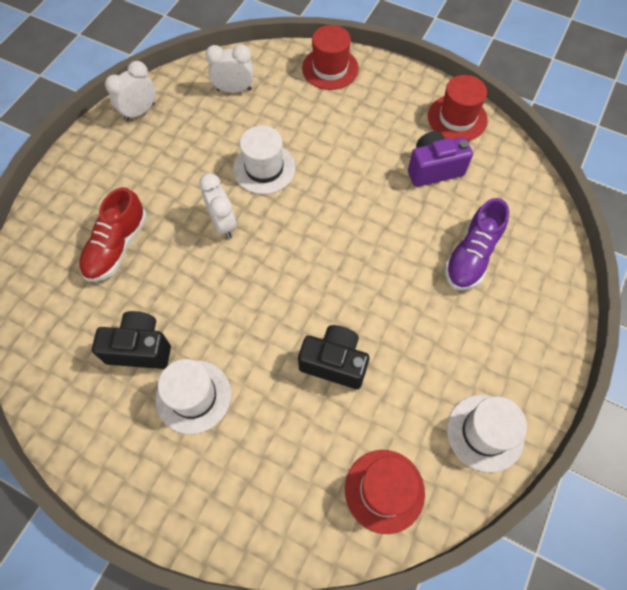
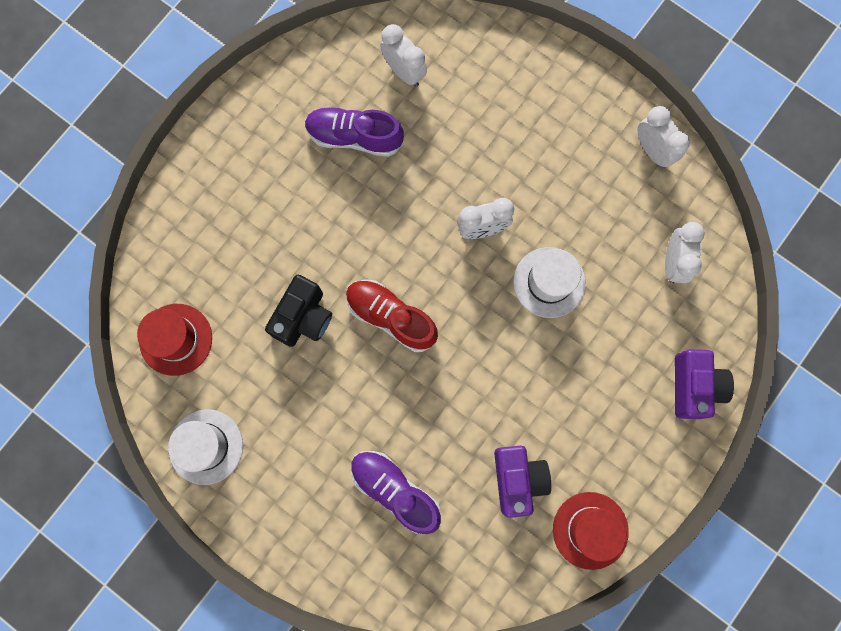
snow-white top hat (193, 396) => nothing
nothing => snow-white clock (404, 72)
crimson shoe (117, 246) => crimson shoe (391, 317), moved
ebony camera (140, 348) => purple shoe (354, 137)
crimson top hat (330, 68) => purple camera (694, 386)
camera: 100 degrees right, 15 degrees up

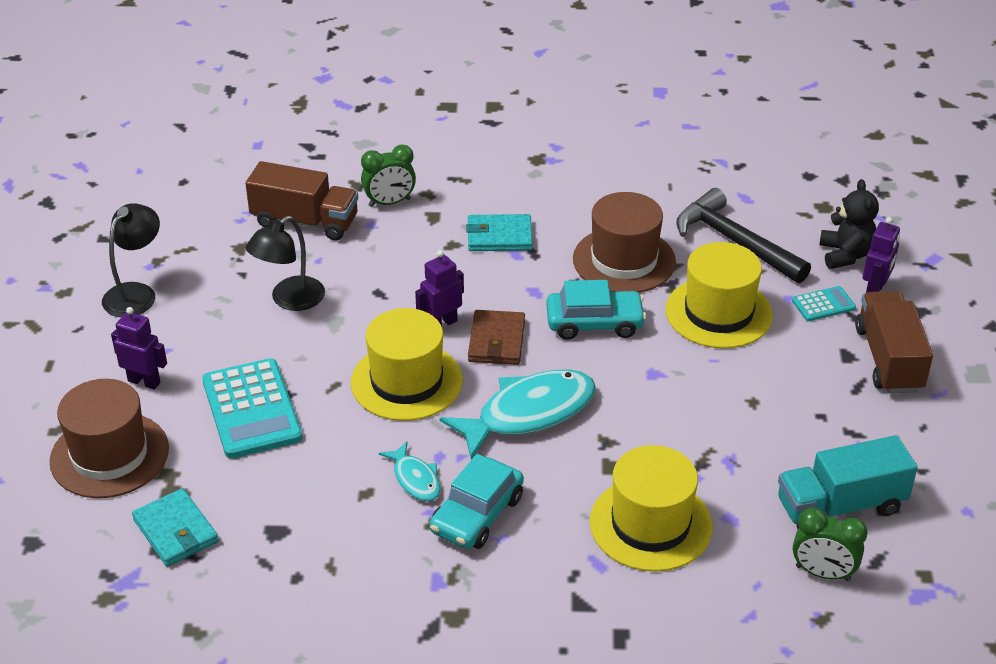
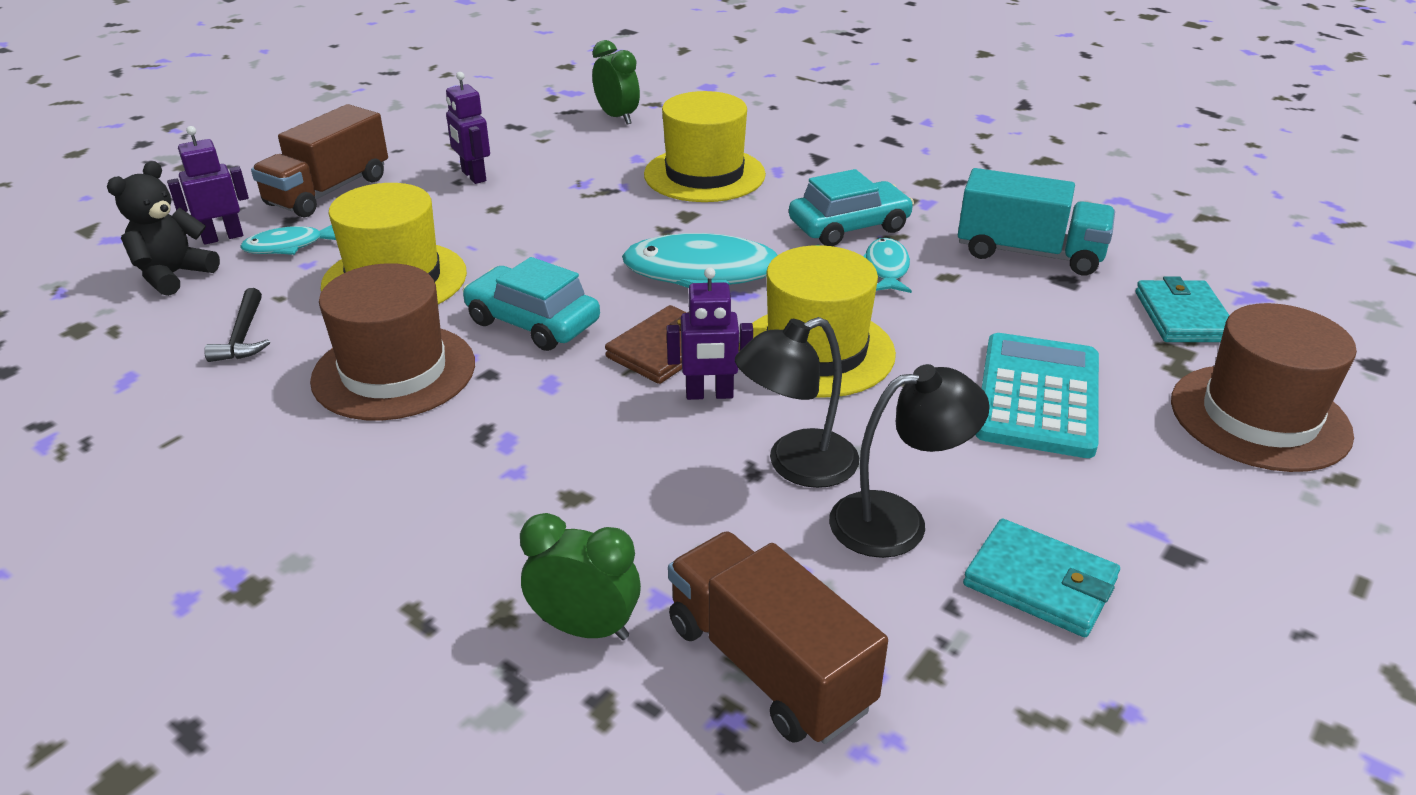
ebony lamp (136, 293) => ebony lamp (796, 465), moved
purple robot (144, 381) => purple robot (473, 176), moved
teal billfold (499, 236) => teal billfold (1040, 582), moved
teal toy truck (840, 506) => teal toy truck (1029, 253), moved
teal adding machine (823, 304) => teal fish figure (289, 246)
ebony hammer (734, 241) => ebony hammer (243, 336), x0.51
camera: 145 degrees left, 5 degrees down

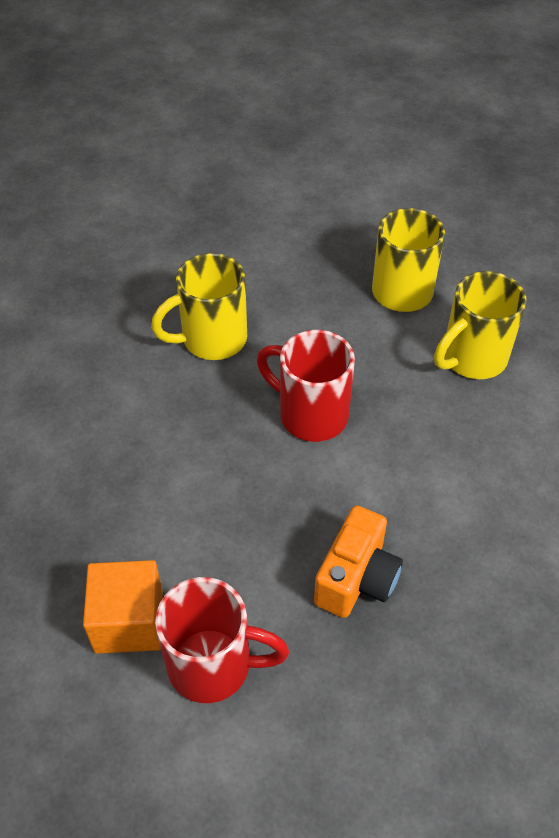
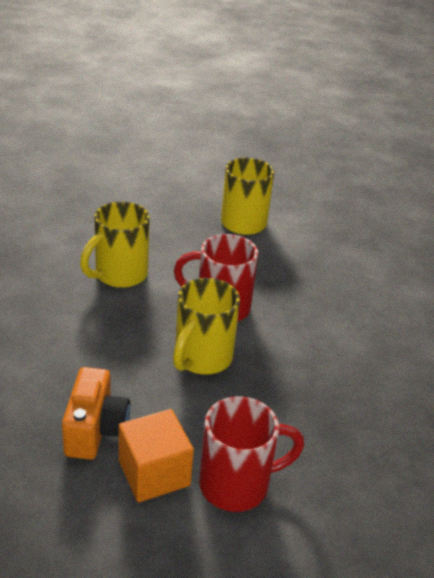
orange-coloured camera (357, 579) => orange-coloured camera (95, 430), moved
yellow mug (472, 358) => yellow mug (202, 358), moved
camera: 25 degrees left, 15 degrees down

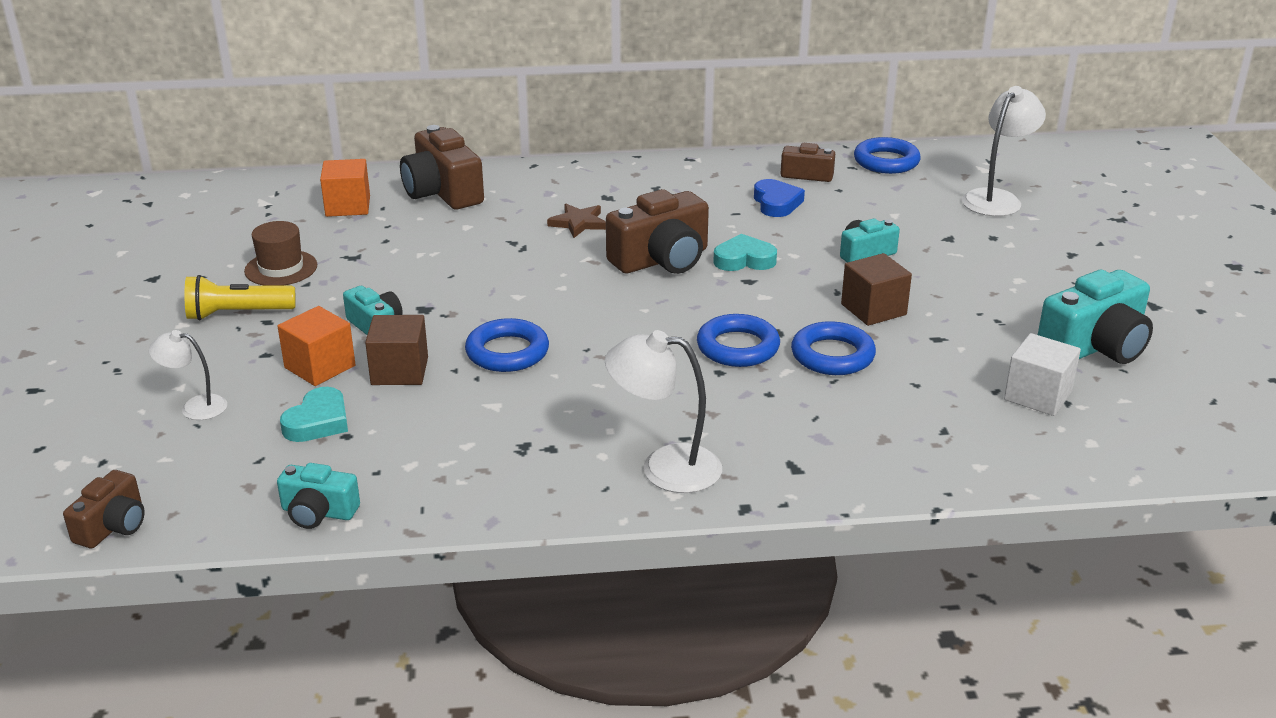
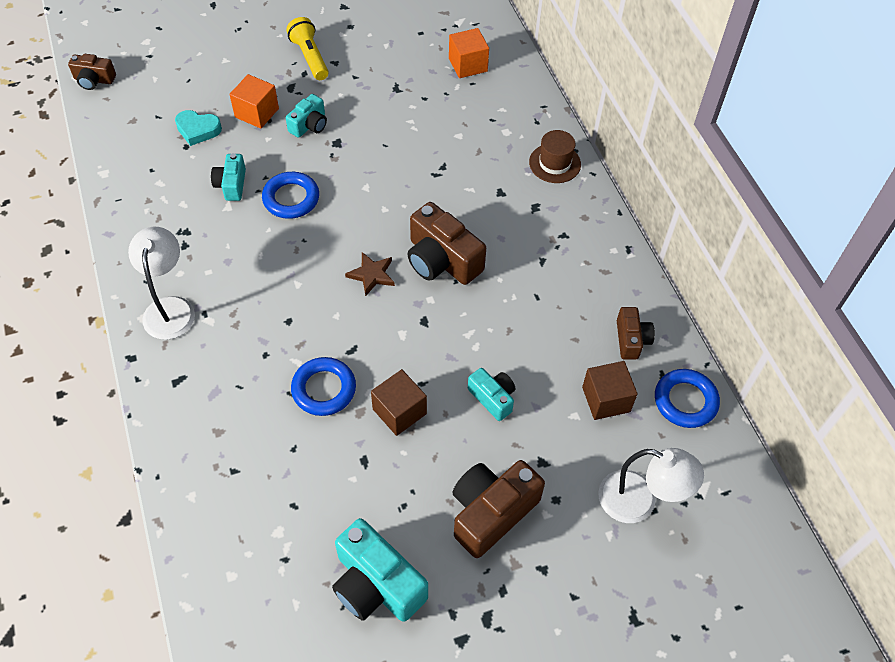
snow-white lamp (195, 407) => nothing
cobalt hoop (738, 347) => nothing
teal heart (744, 260) => nothing
cobalt heart (776, 203) => nothing
snow-white block (1037, 395) => nothing
russet top hat (281, 268) => russet top hat (554, 163), moved
teal camera (318, 512) => teal camera (231, 185), moved
russet block (399, 371) => russet block (606, 399), moved
russet camera (442, 192) => russet camera (491, 512), moved
russet star (578, 223) => russet star (371, 275), moved
camera: 75 degrees right, 25 degrees up

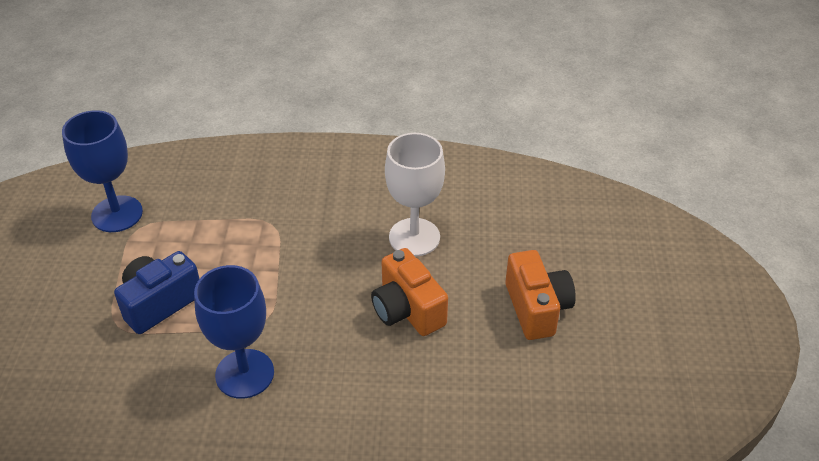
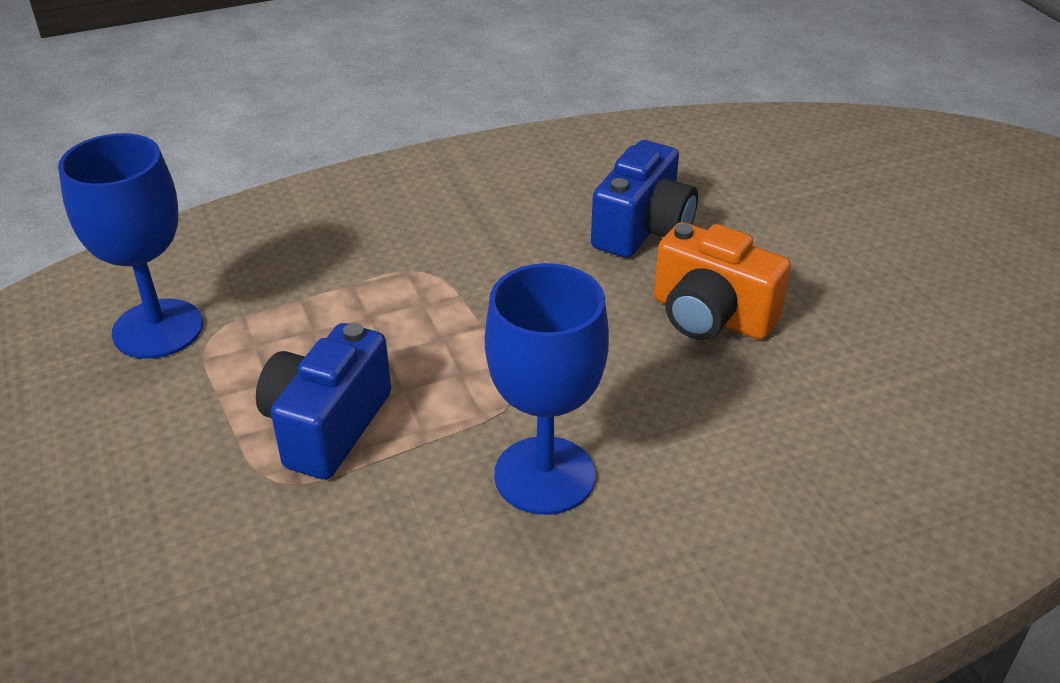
orange-coloured camera (537, 308) => nothing
snow-white wine glass (414, 237) => cobalt camera (643, 229)
camera: 25 degrees left, 5 degrees down

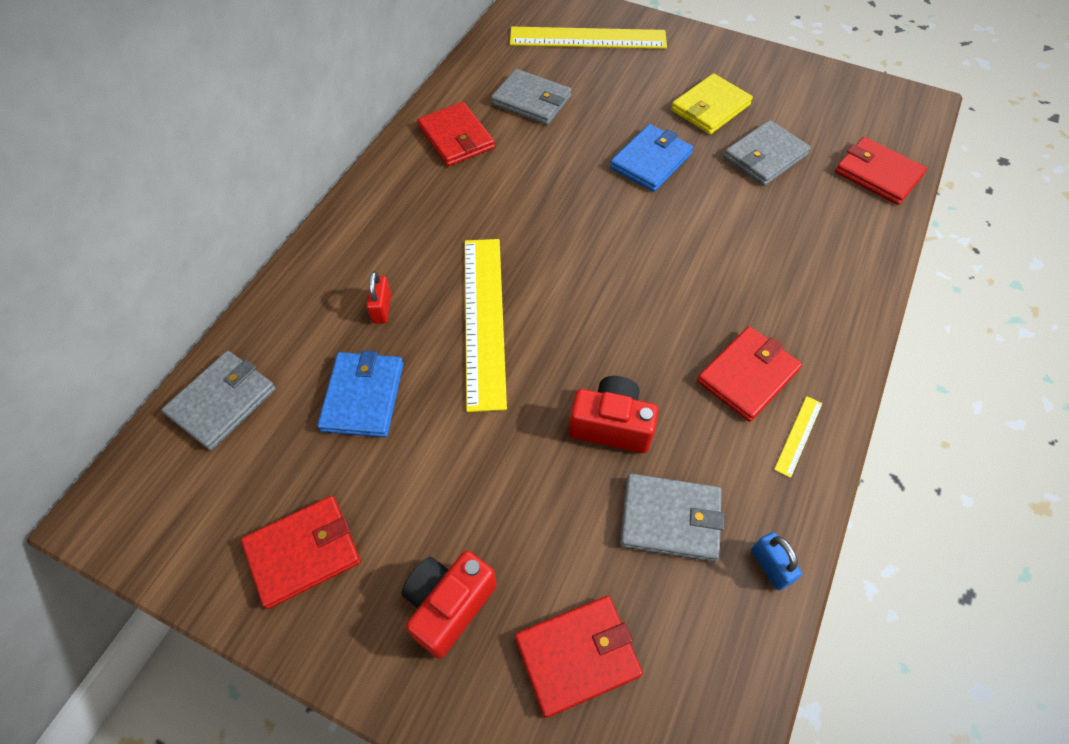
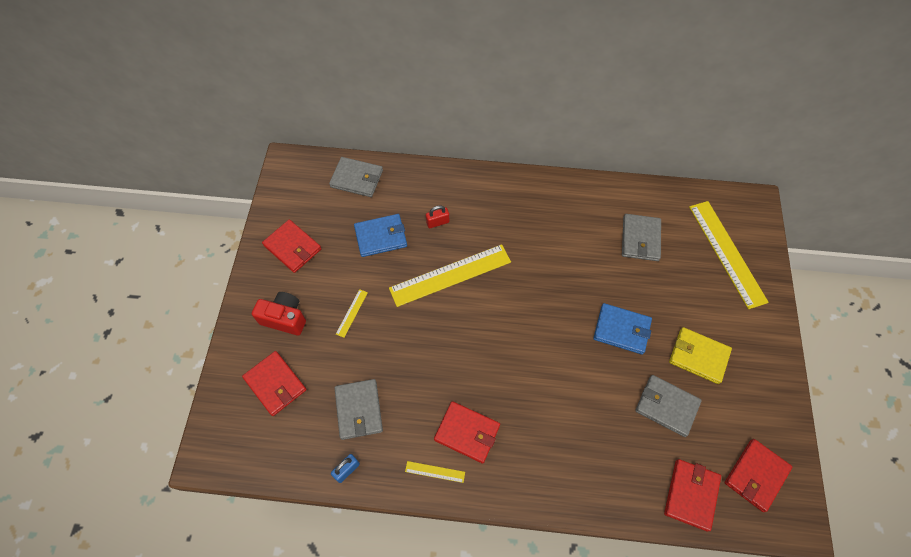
crimson camera (611, 425) => nothing
nothing => yellow straightedge (352, 313)
crimson billfold (456, 137) => crimson billfold (756, 475), moved
camera: 70 degrees right, 5 degrees up

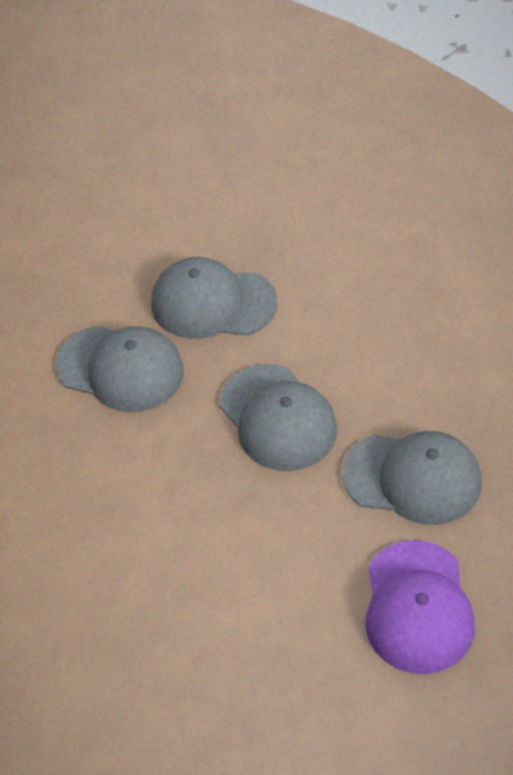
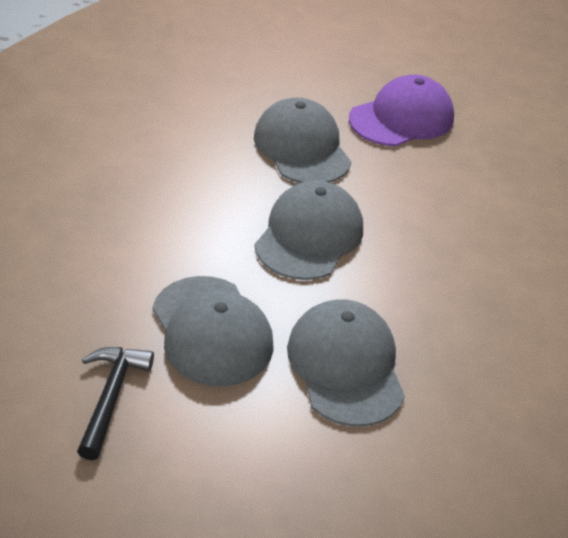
nothing => ebony hammer (111, 397)
camera: 130 degrees left, 10 degrees down

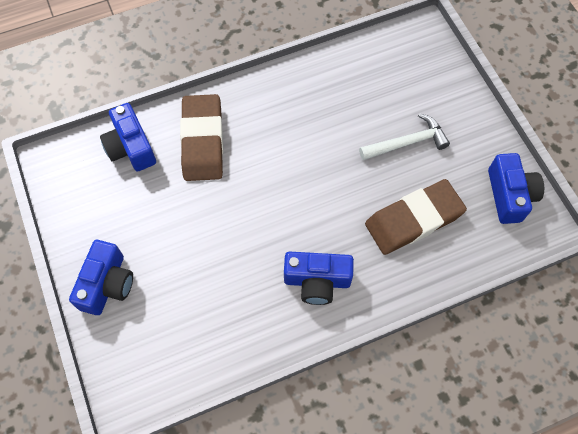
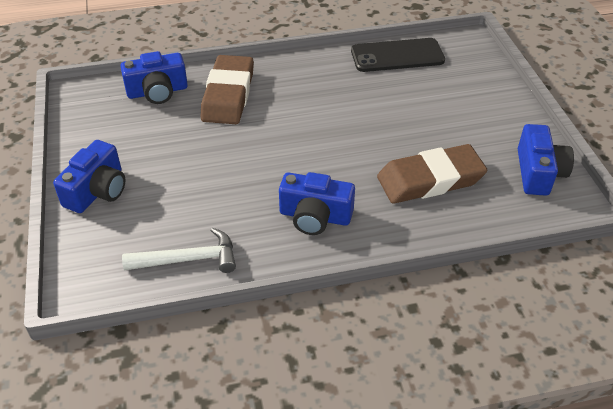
nothing => ebony mobile phone (397, 56)
snow-white hammer (407, 142) => snow-white hammer (188, 259), moved
cobalt camera (131, 147) => cobalt camera (157, 91), 90 degrees counterclockwise
camera: 10 degrees right, 20 degrees down

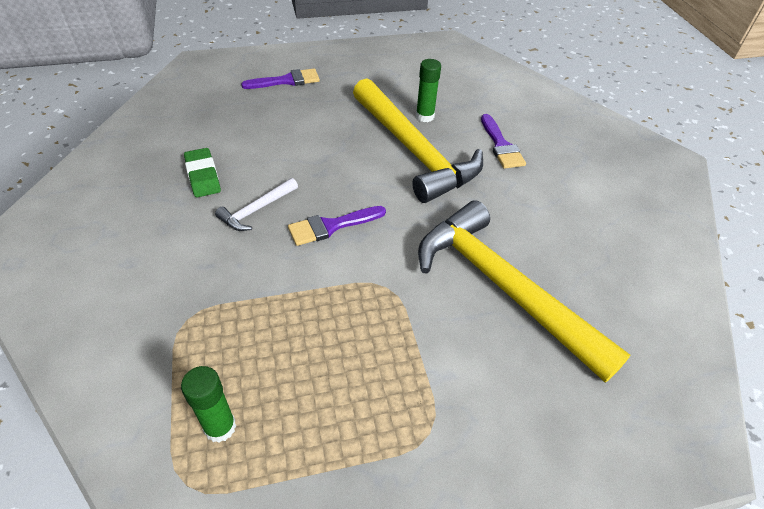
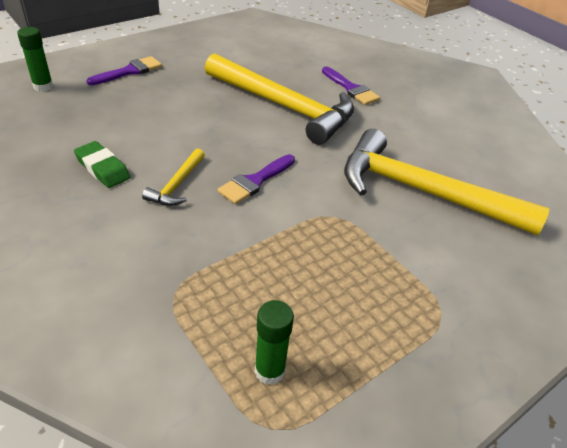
green glue (425, 116) => green glue (43, 86), moved
snow-white hammer (256, 210) => yellow hammer (177, 184)
camera: 25 degrees left, 5 degrees down

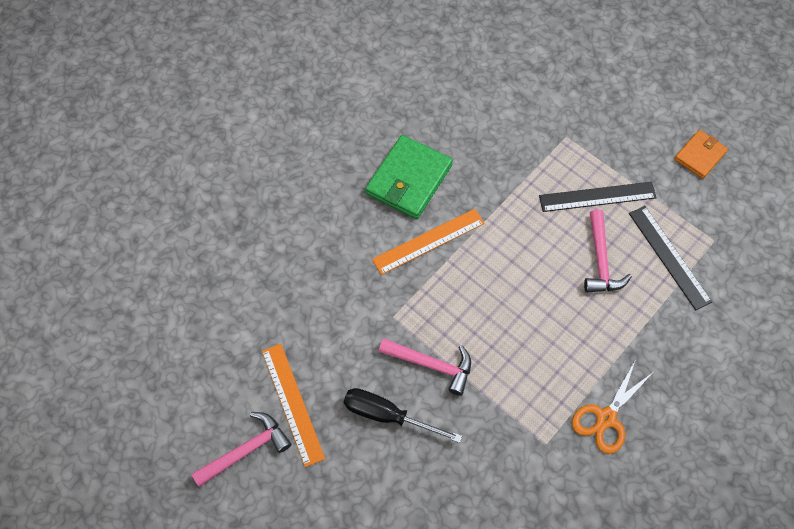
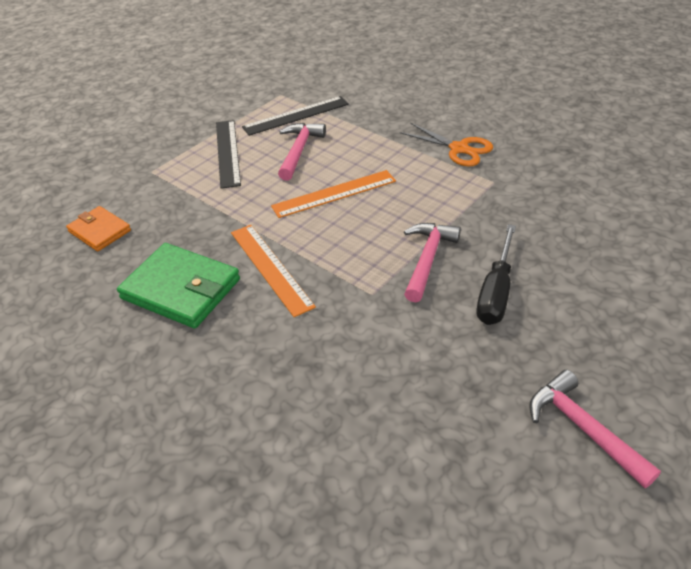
orange-coloured straightedge (292, 403) => orange-coloured straightedge (334, 194), moved
orange-coloured billfold (700, 156) => orange-coloured billfold (100, 231), moved
rose-pink hammer (600, 260) => rose-pink hammer (299, 151), 75 degrees counterclockwise
camera: 90 degrees left, 20 degrees down

